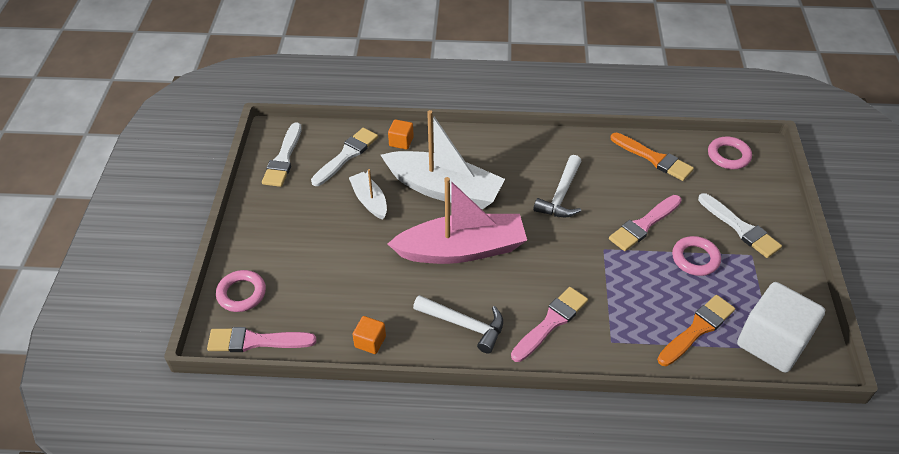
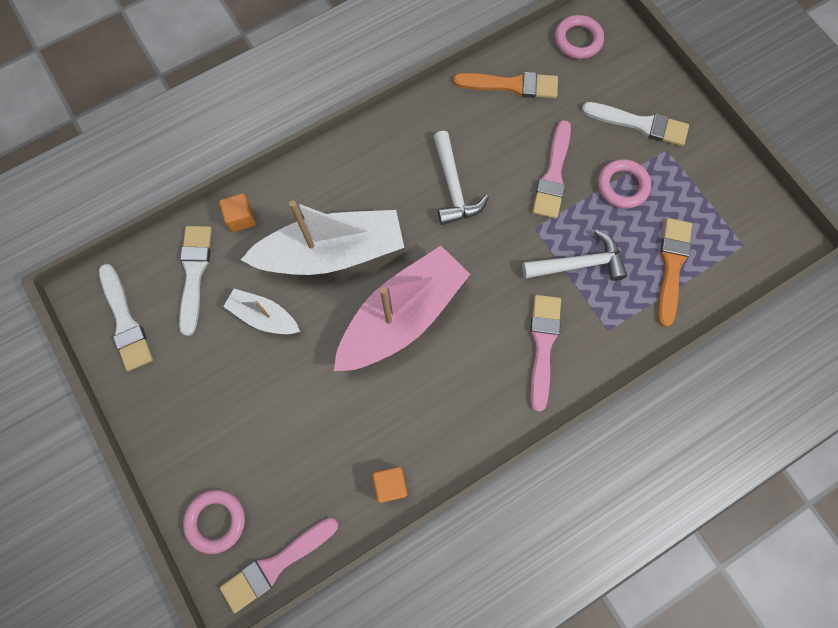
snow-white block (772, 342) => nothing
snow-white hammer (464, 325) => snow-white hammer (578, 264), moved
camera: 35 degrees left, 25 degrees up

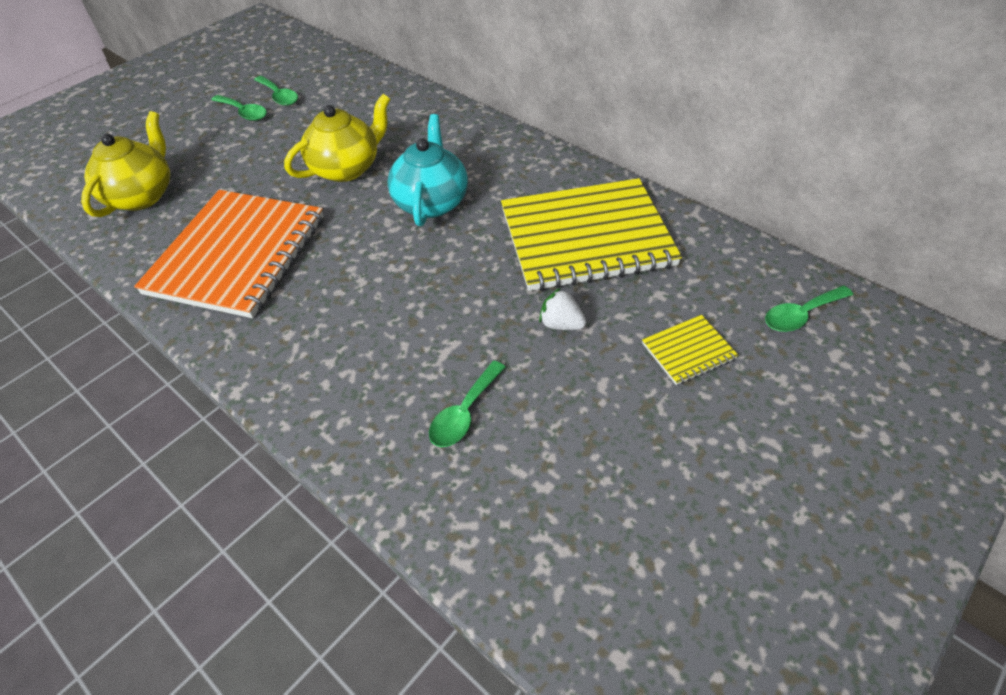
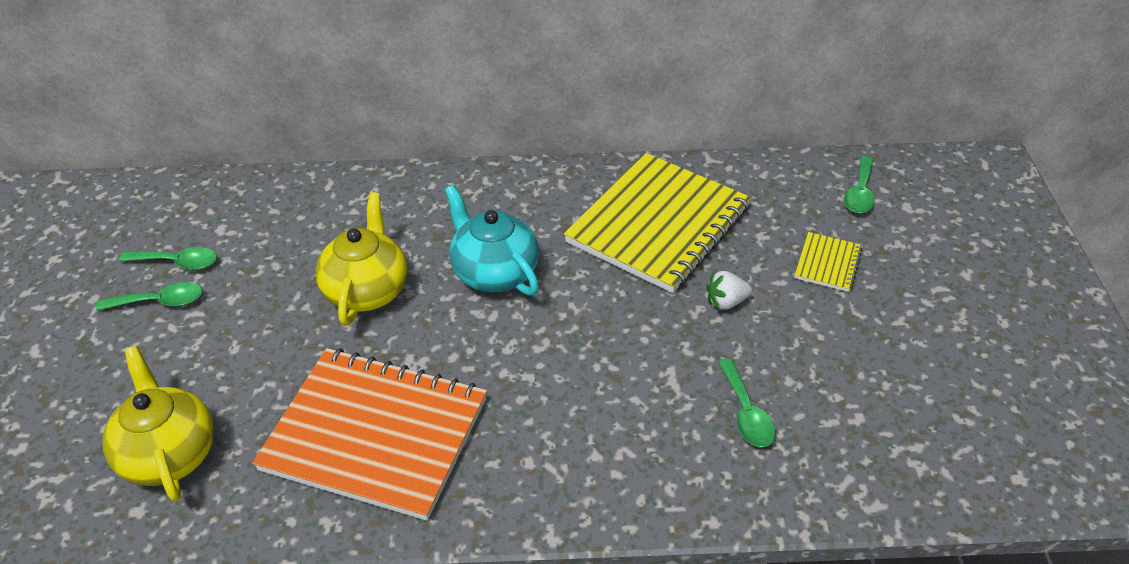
orange-coloured notebook (237, 255) => orange-coloured notebook (375, 434), 45 degrees counterclockwise
camera: 45 degrees left, 5 degrees down

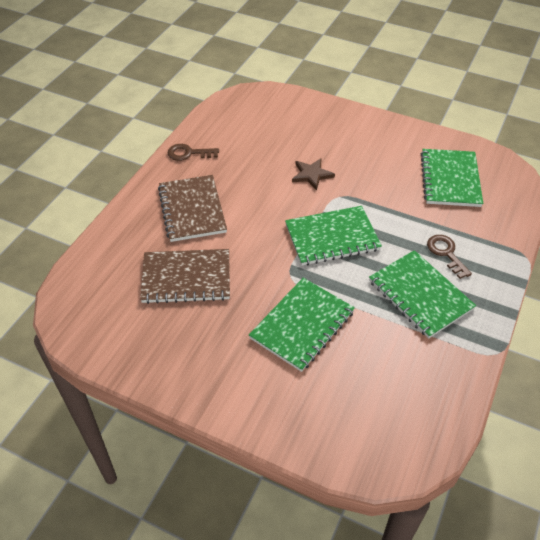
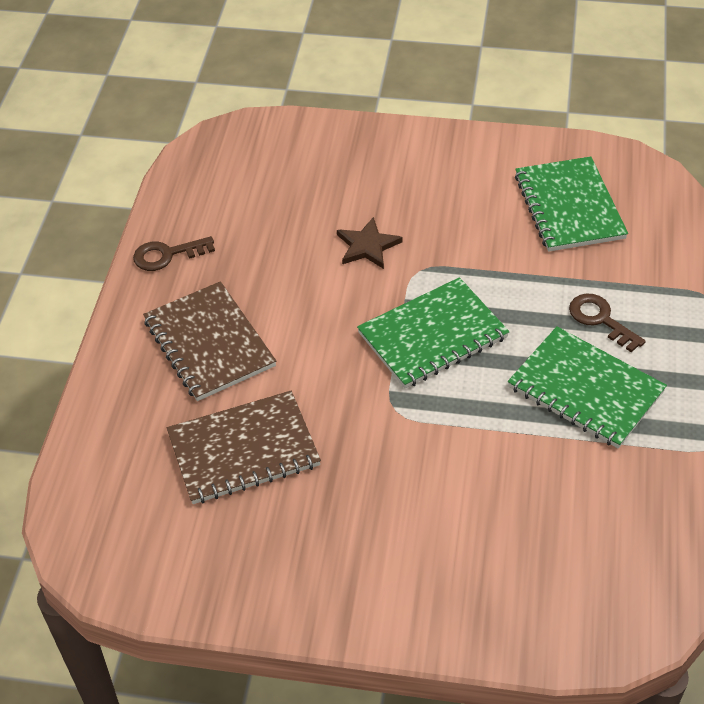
green notebook (302, 325) => nothing
camera: 15 degrees left, 0 degrees up

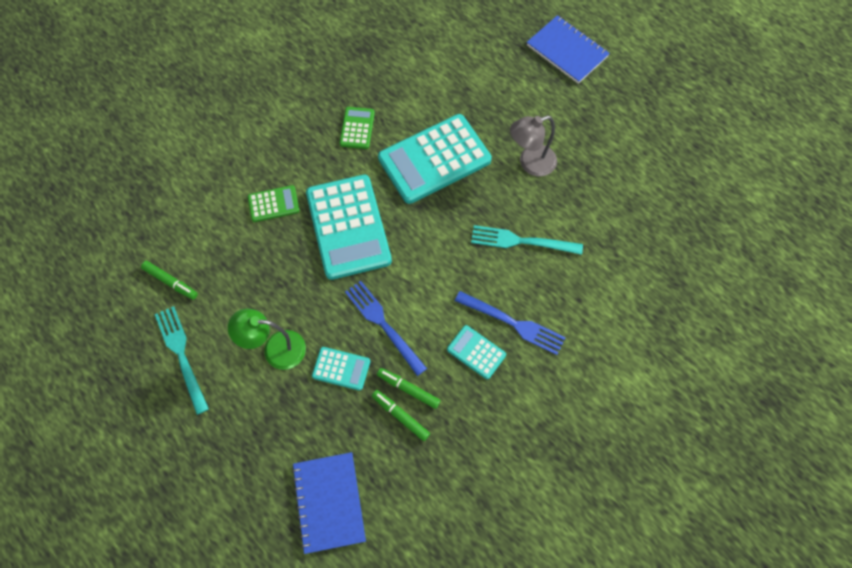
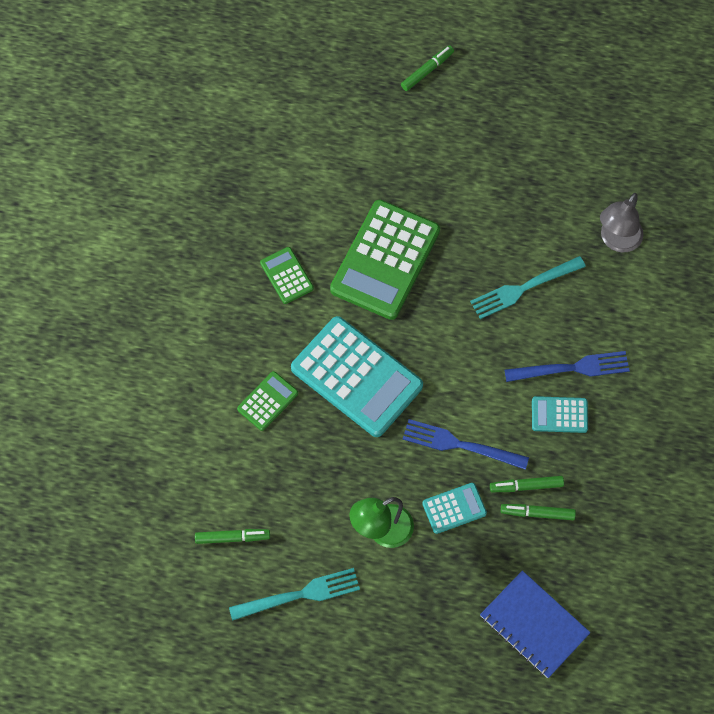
grey lamp (530, 163) => grey lamp (617, 241), moved
cobalt notebook (567, 51) => green marker (427, 71)
teal adding machine (434, 159) => green adding machine (385, 260)
teal dinner fork (181, 355) => teal dinner fork (300, 594), 135 degrees clockwise
camera: 35 degrees left, 0 degrees up

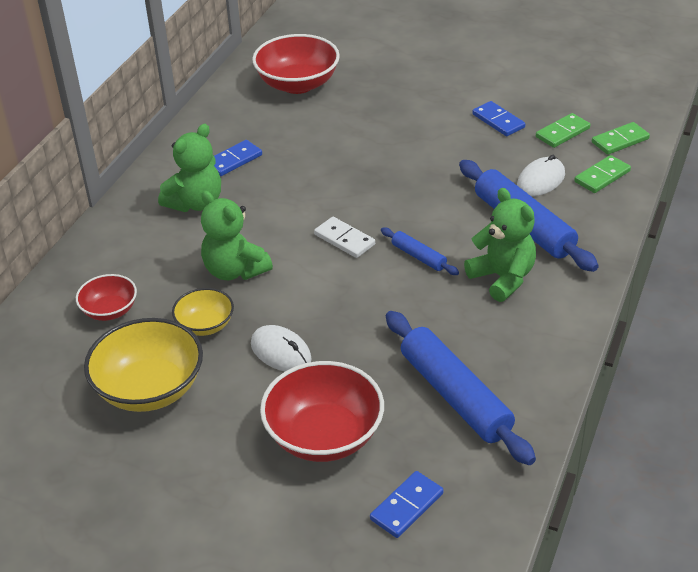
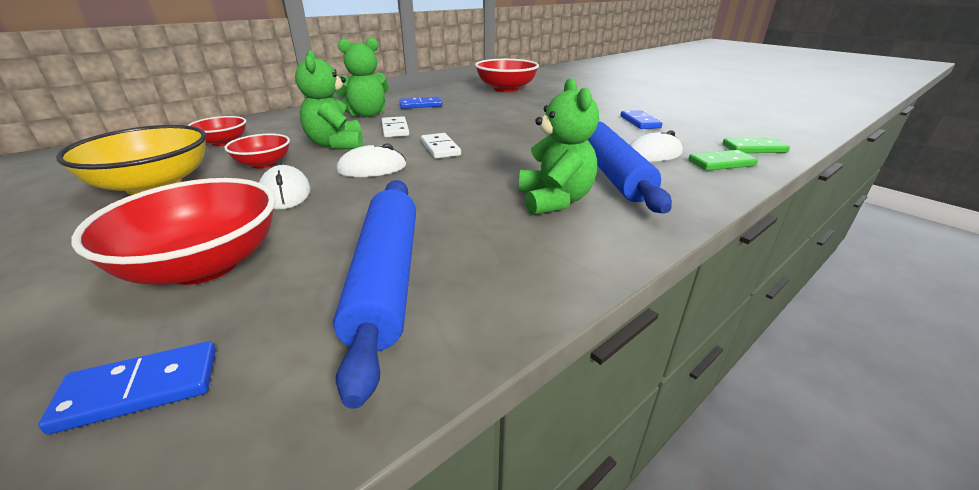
cobalt pastry roller (418, 256) => nothing
green domino (562, 133) => nothing
nothing => snow-white PC mouse (372, 168)
nothing => snow-white domino (395, 129)
yellow bowl (205, 325) => crimson bowl (263, 164)
camera: 25 degrees right, 10 degrees down

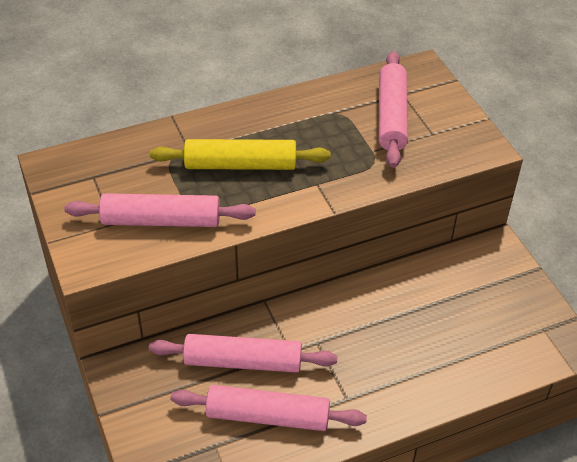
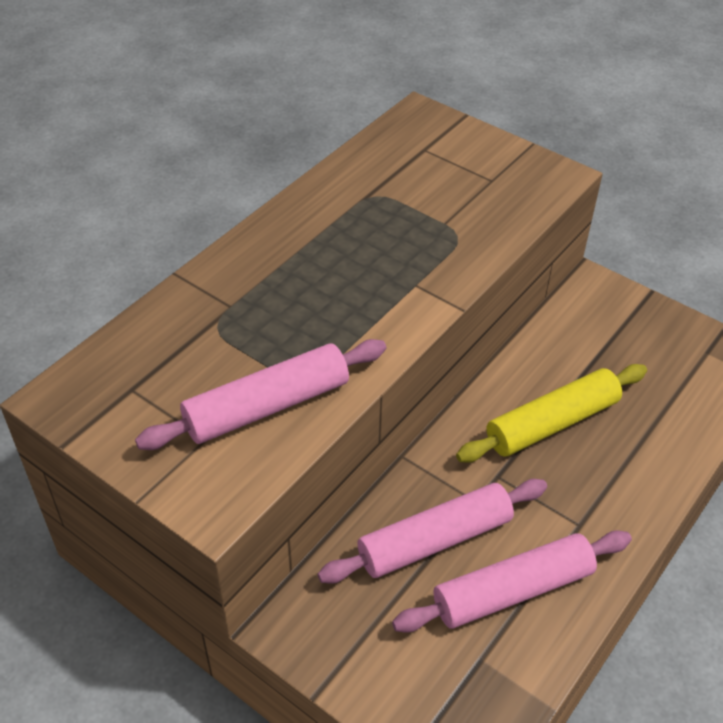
rose-pink pastry roller (391, 116) => nothing
yellow pastry roller (240, 165) => yellow pastry roller (552, 423), moved
camera: 30 degrees left, 0 degrees up

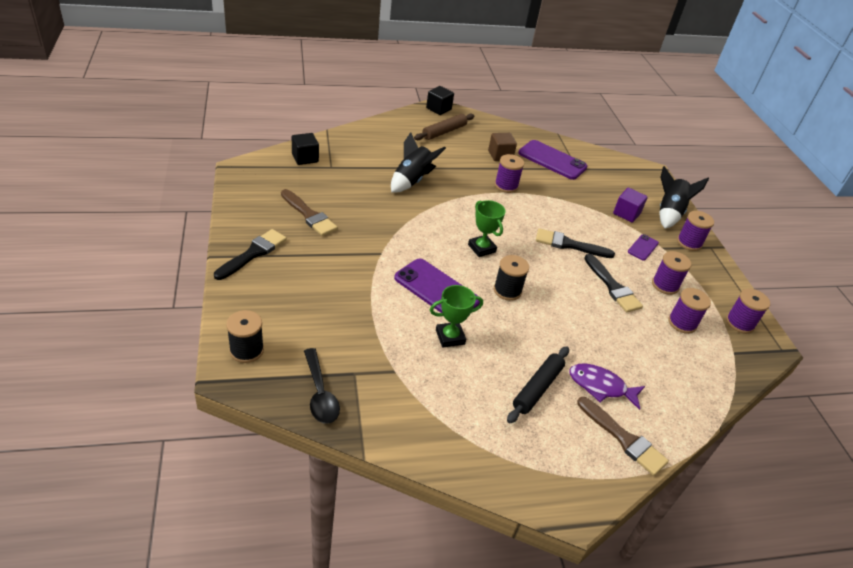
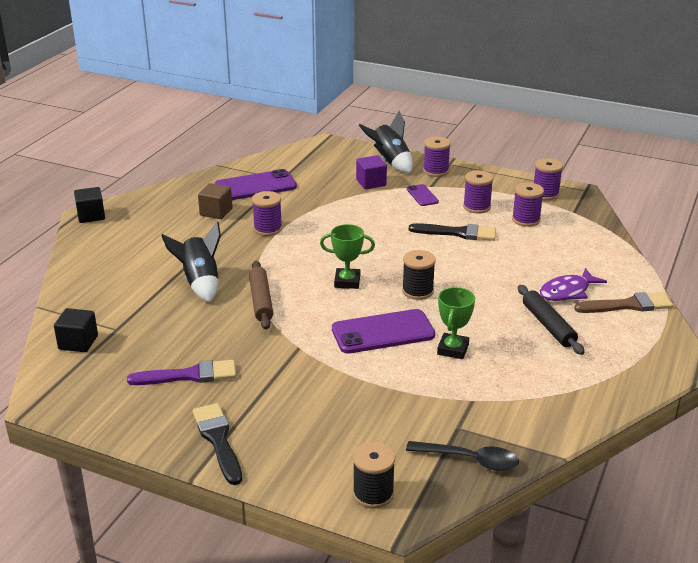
ebony paint brush (569, 245) => nothing
russet pastry roller (444, 132) => russet pastry roller (261, 301), moved
russet paint brush (309, 215) => purple paint brush (189, 375)
camera: 50 degrees left, 10 degrees down

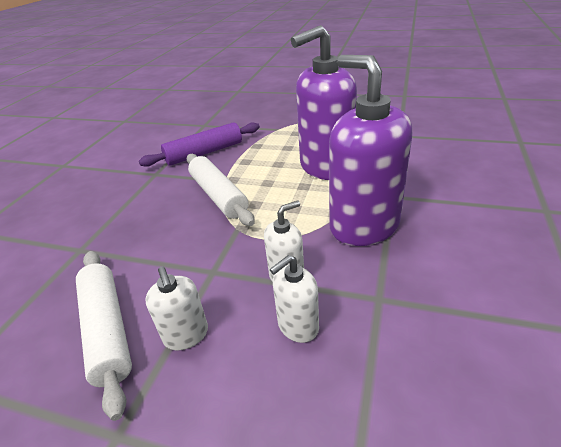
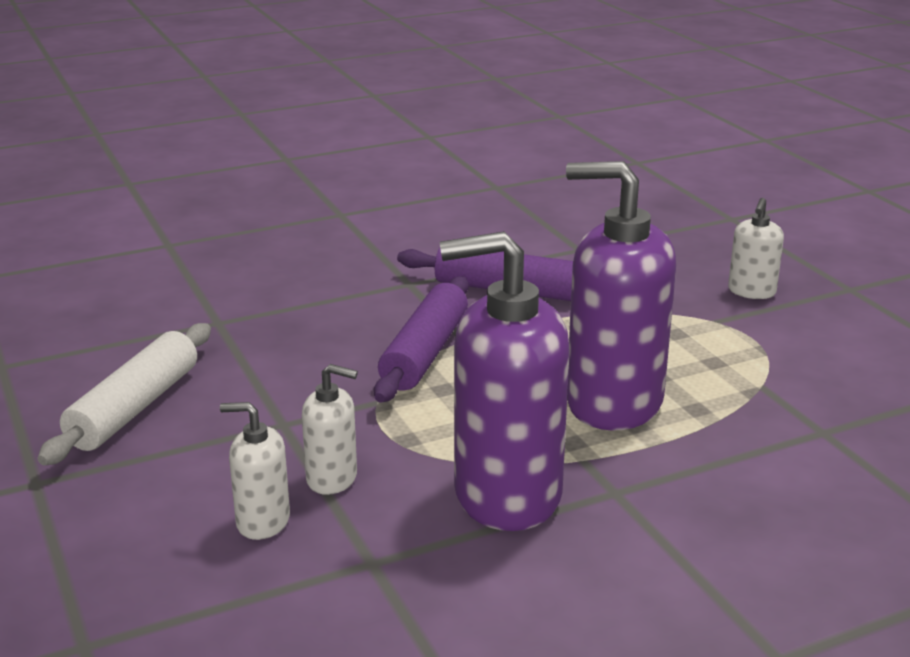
snow-white pump bottle (186, 335) => snow-white pump bottle (751, 292), moved
snow-white pastry roller (218, 195) => purple pastry roller (425, 353)
purple pump bottle (364, 226) => purple pump bottle (506, 495), 105 degrees counterclockwise
camera: 45 degrees right, 10 degrees down

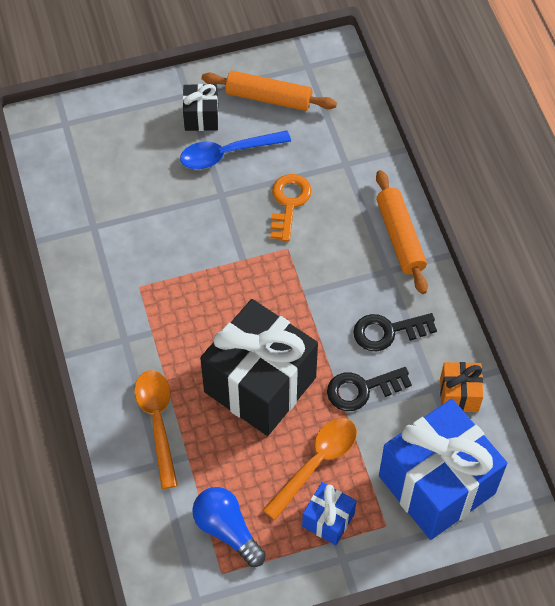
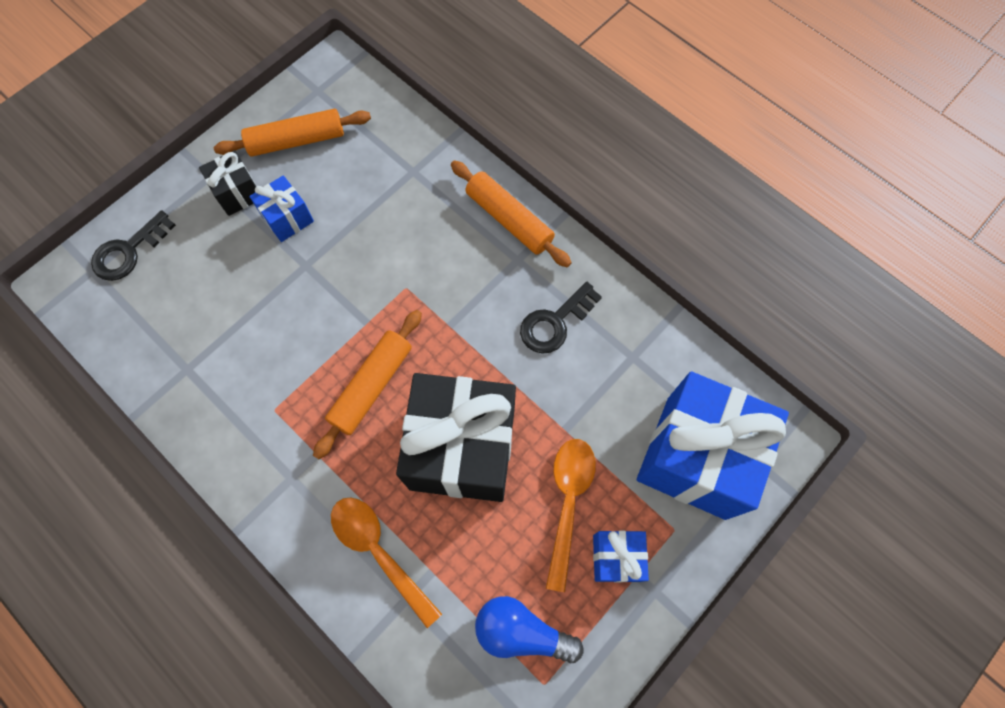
orange-coloured latchkey (288, 203) => nothing
orange-coloured wrapped gift (459, 395) => nothing
nothing => orange-coloured pastry roller (371, 386)
ebony latchkey (362, 389) => ebony latchkey (129, 251), moved
cobalt spoon (228, 153) => cobalt wrapped gift (287, 218)
camera: 30 degrees left, 10 degrees up

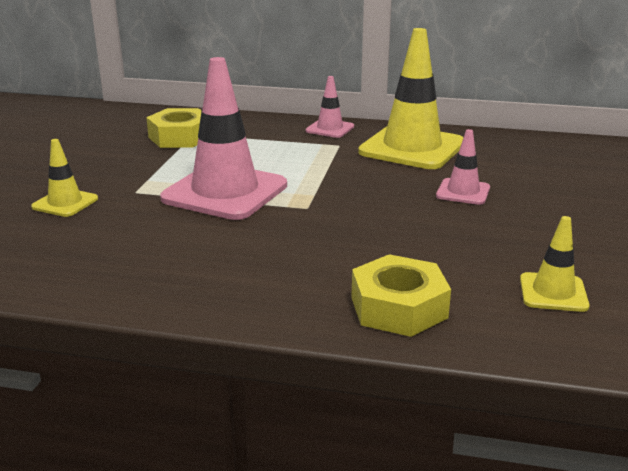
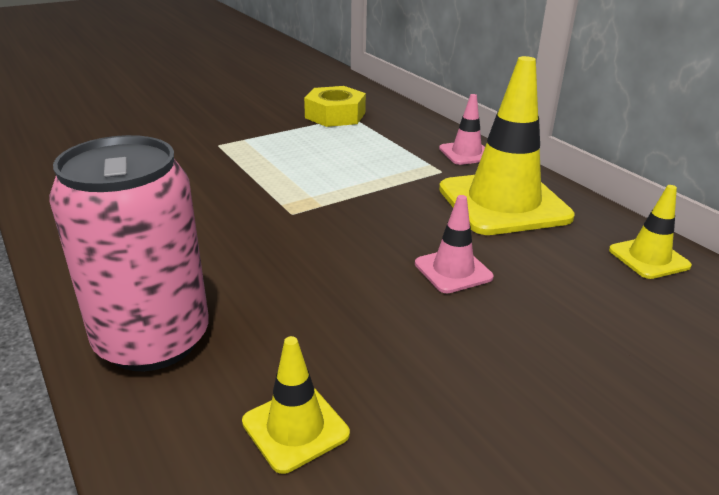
rose-pink safety cone (225, 192) => nothing
yellow safety cone (65, 203) => yellow safety cone (648, 258), moved
yellow hexagon nut (398, 307) => rose-pink tin (153, 340)
camera: 45 degrees right, 5 degrees up

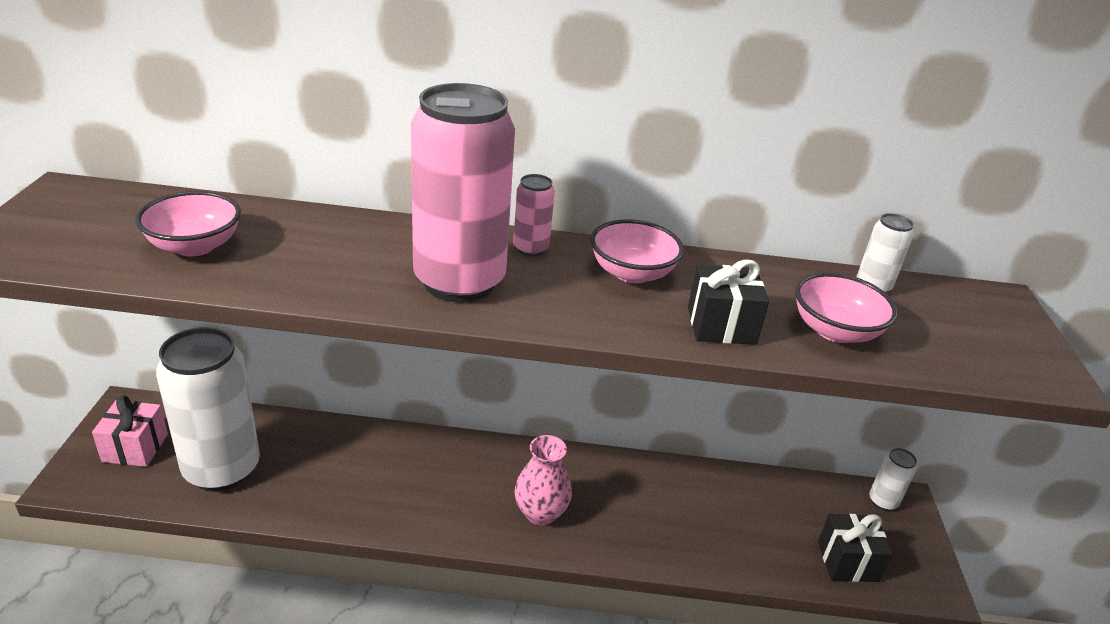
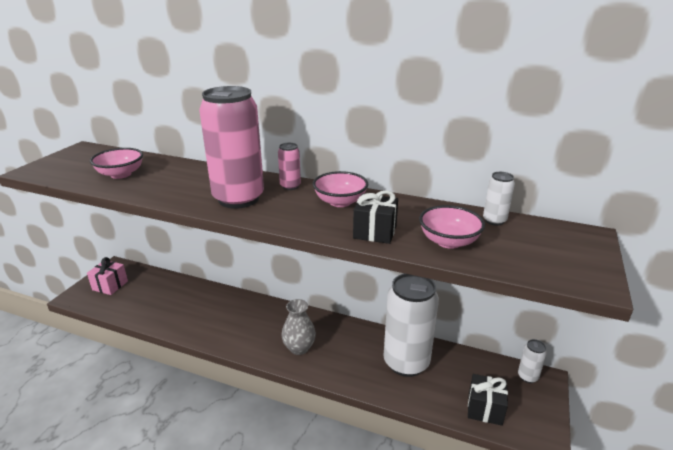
snow-white tin (222, 469) => snow-white tin (406, 362), moved
rose-pink tall vase (540, 513) => grey tall vase (299, 348)
camera: 20 degrees right, 5 degrees down

